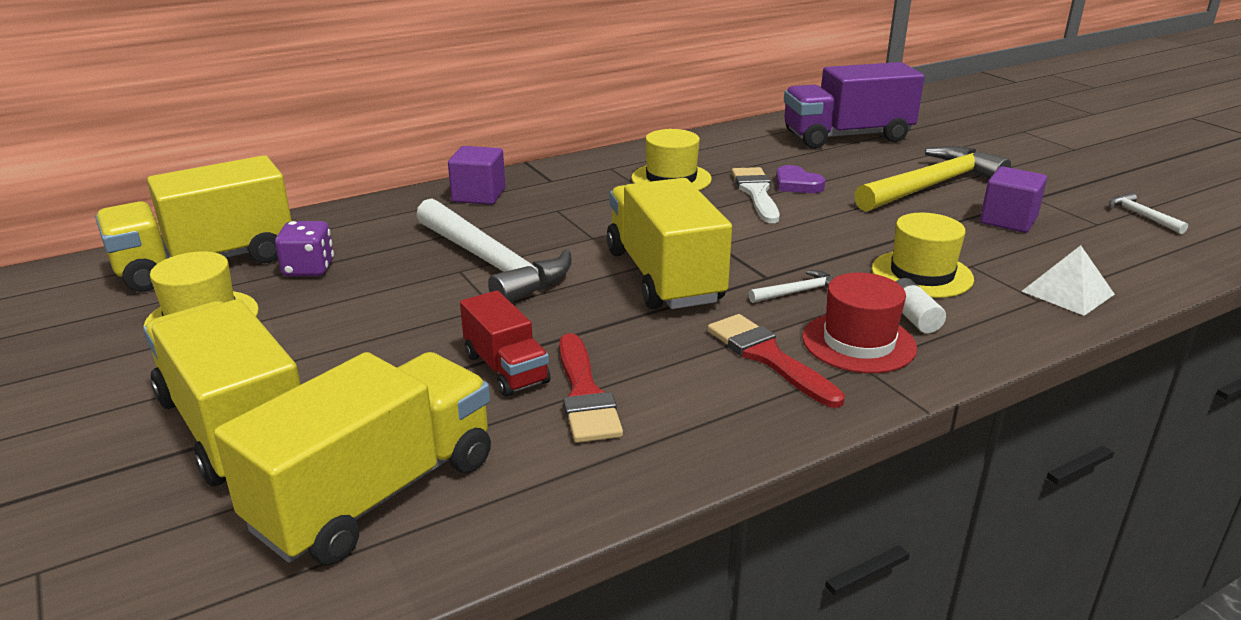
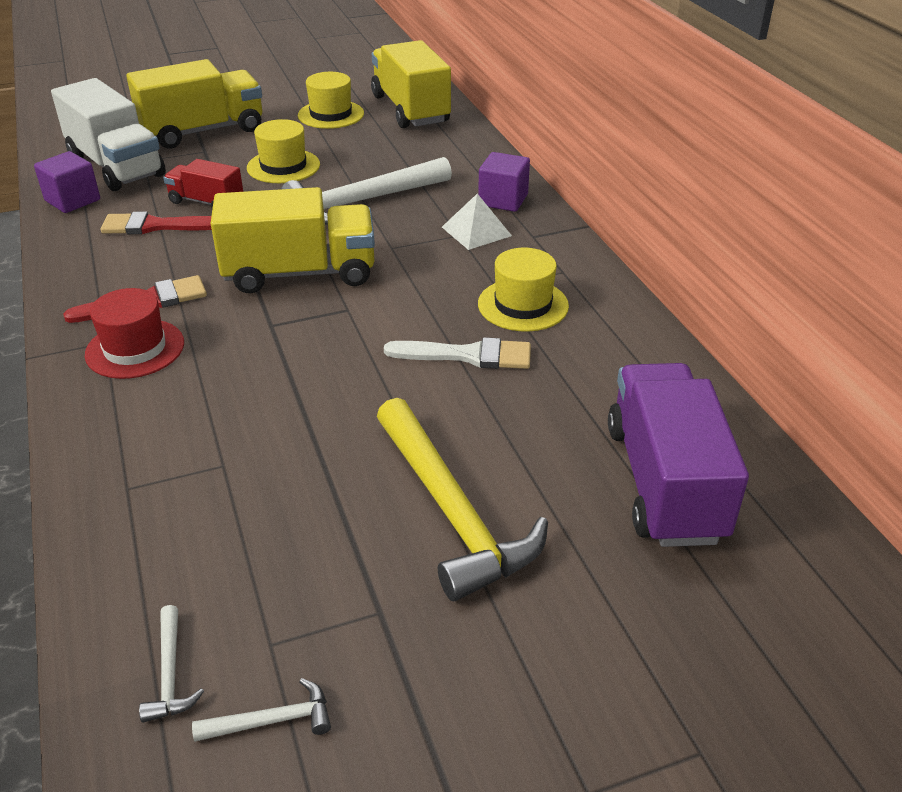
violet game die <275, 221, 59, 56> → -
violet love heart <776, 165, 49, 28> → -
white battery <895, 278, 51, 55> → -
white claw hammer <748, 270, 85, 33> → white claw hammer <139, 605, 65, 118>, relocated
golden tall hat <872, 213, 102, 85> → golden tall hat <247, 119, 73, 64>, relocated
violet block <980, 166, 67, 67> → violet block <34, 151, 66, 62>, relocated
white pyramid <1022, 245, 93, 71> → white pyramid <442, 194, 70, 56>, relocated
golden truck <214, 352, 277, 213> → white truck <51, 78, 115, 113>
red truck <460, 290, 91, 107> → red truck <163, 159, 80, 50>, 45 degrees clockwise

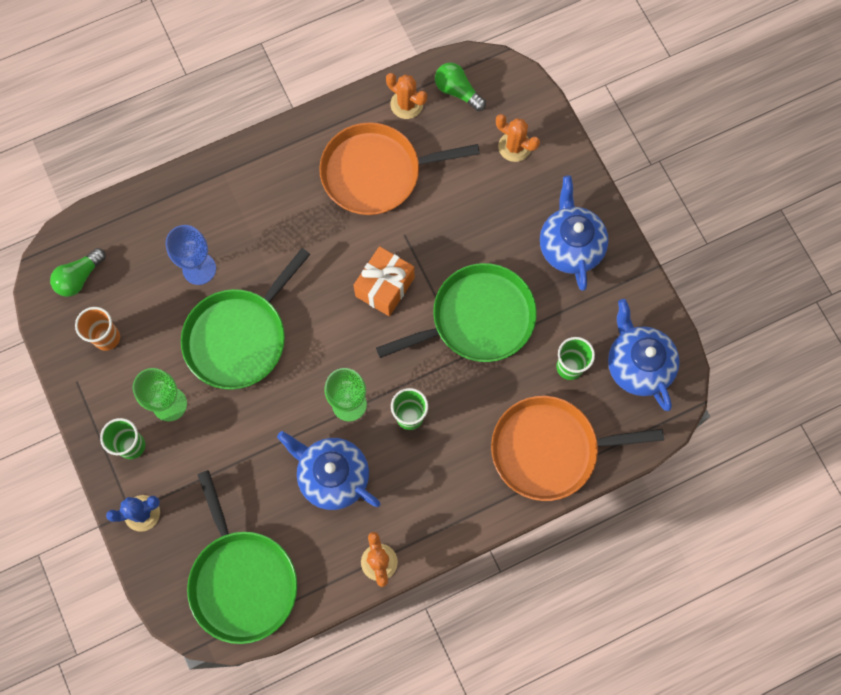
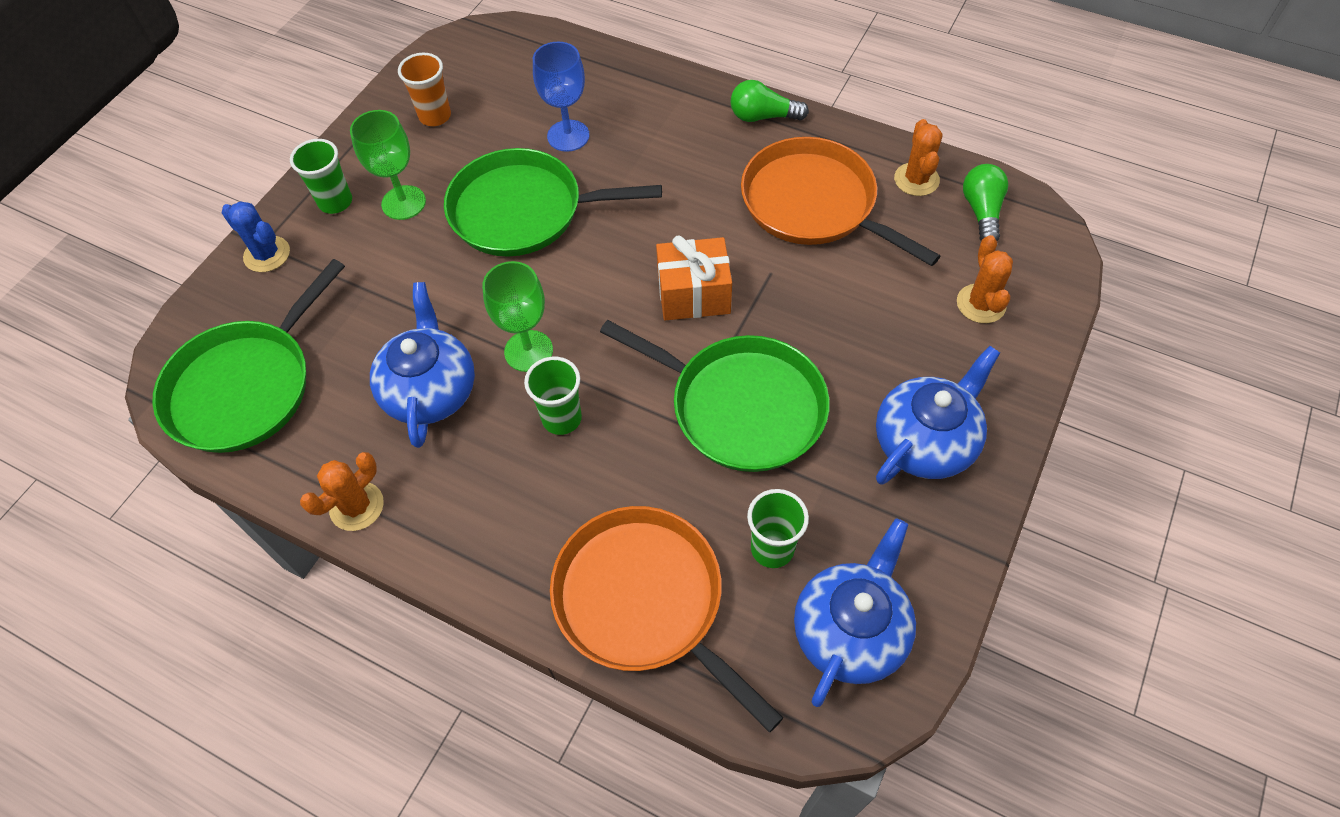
green bulb <50, 248, 56, 49> → green bulb <731, 80, 78, 42>, relocated

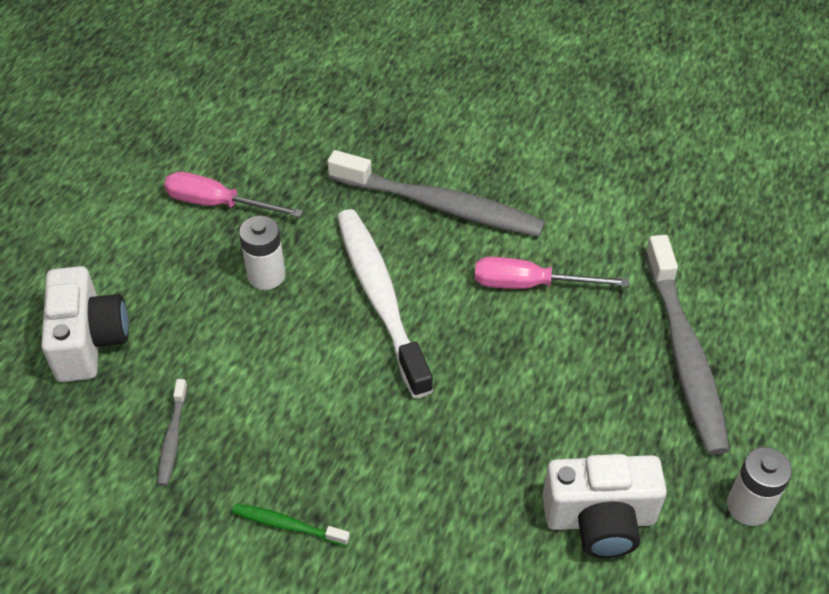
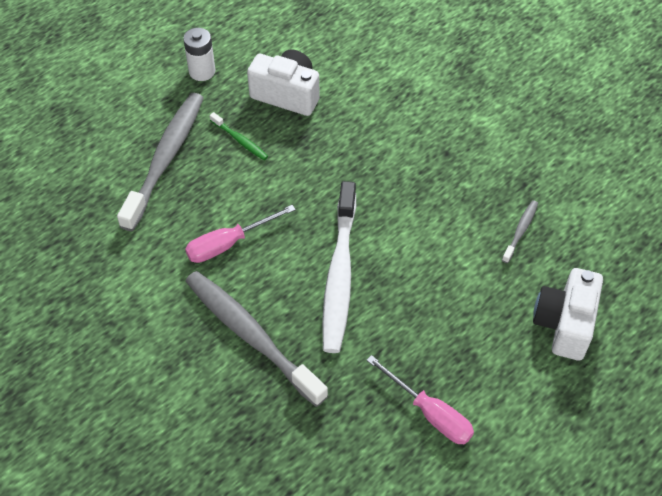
white battery <239, 216, 47, 74> → -
green dental brush <232, 504, 118, 42> → green dental brush <210, 112, 58, 48>, relocated
rose-pink screwdriver <475, 257, 154, 32> → rose-pink screwdriver <185, 205, 111, 58>, 120 degrees clockwise

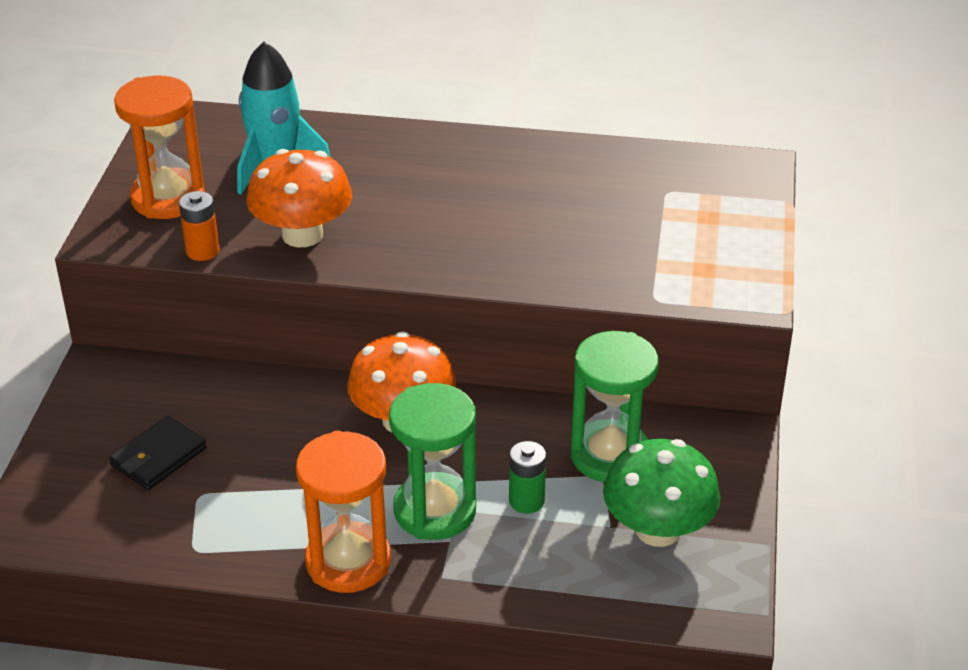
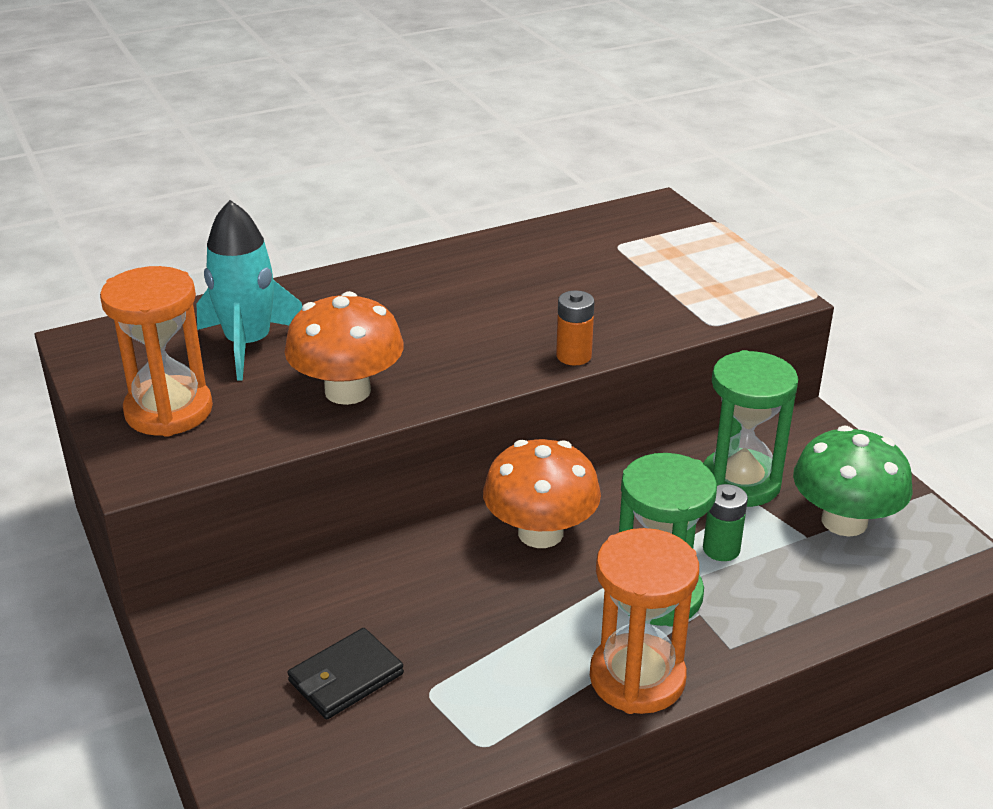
bright orange battery <179, 191, 41, 70> → bright orange battery <556, 290, 39, 76>, relocated
ebony card wallet <109, 416, 97, 74> → ebony card wallet <288, 628, 116, 91>, 45 degrees clockwise

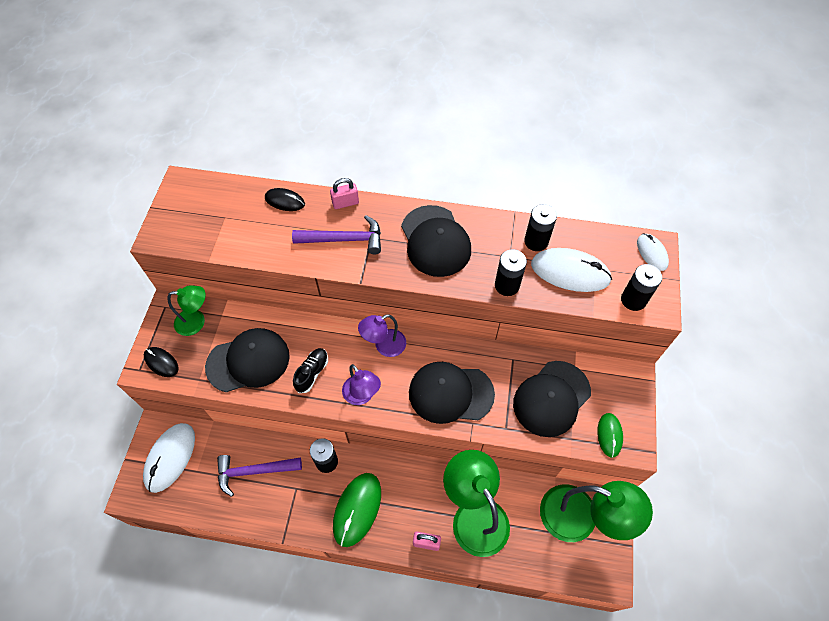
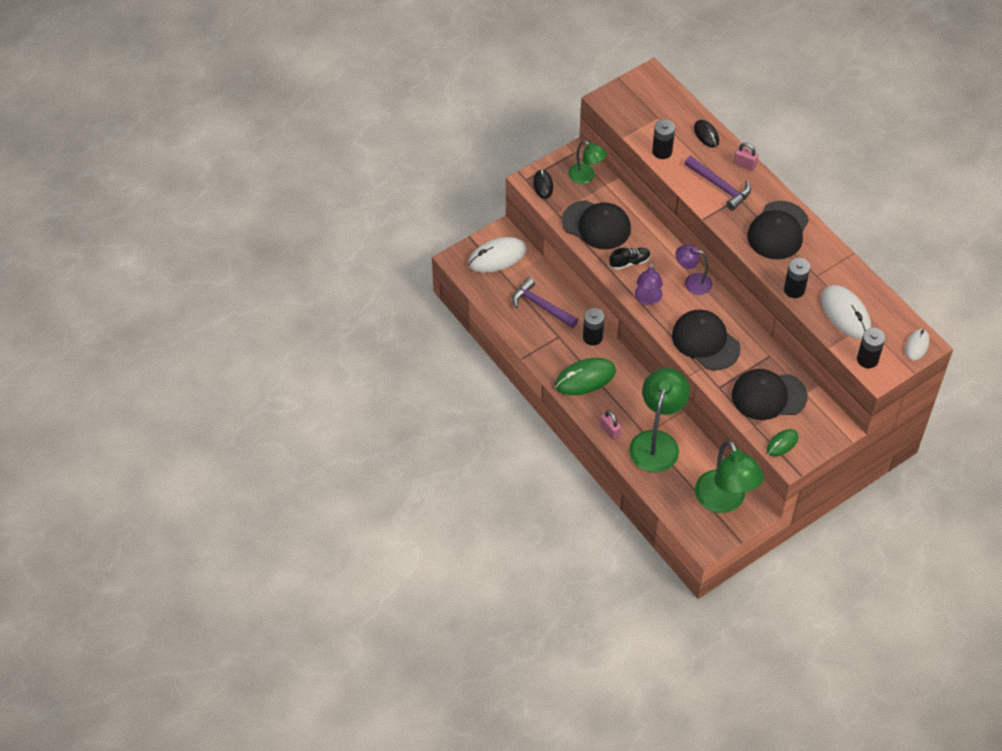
ebony battery <524, 204, 33, 47> → ebony battery <652, 119, 23, 40>, relocated

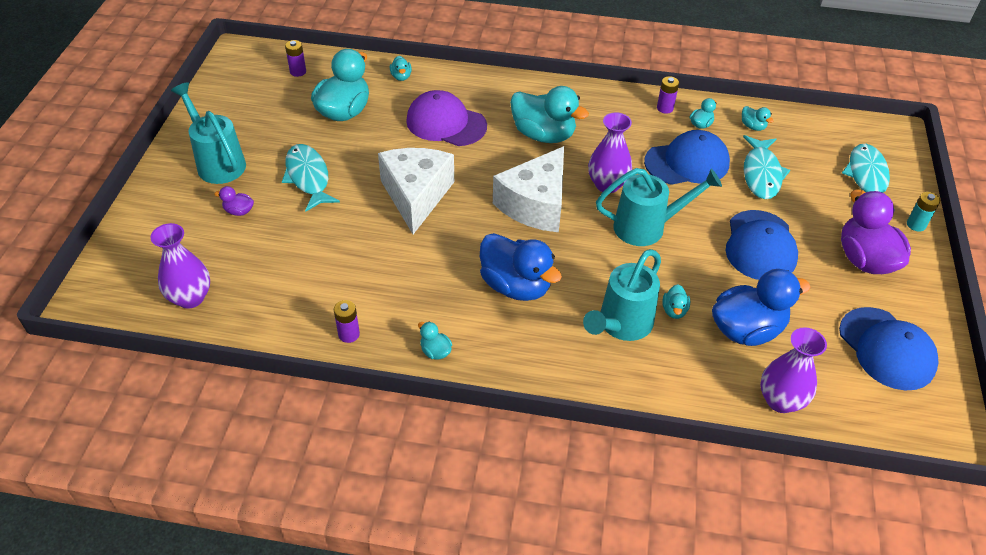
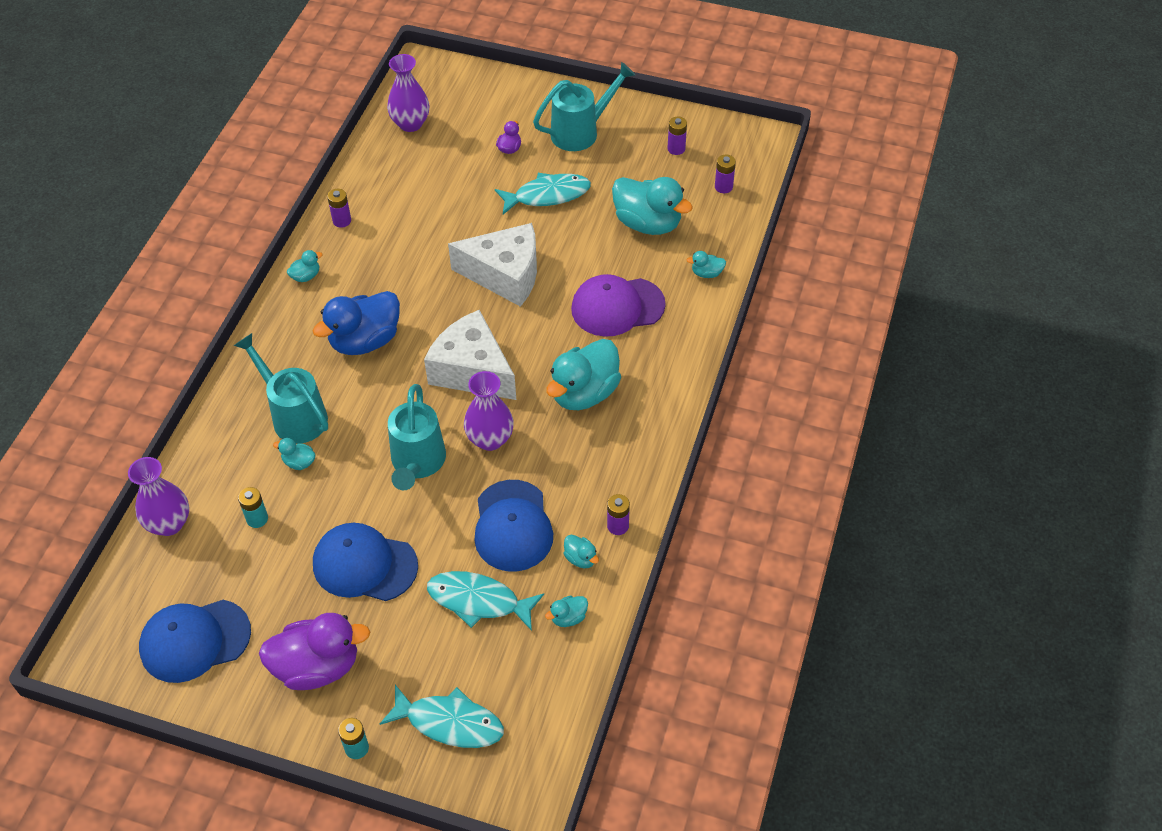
- → violet battery <668, 117, 19, 38>
blue toy duck <712, 269, 99, 77> → turquoise battery <238, 487, 30, 41>
violet baseball cap <406, 90, 81, 56> → violet baseball cap <571, 274, 95, 63>, 135 degrees counterclockwise

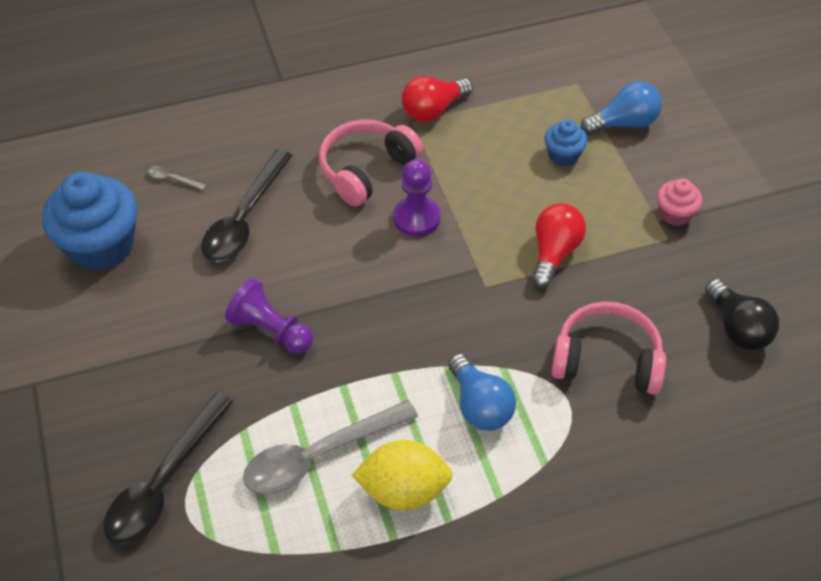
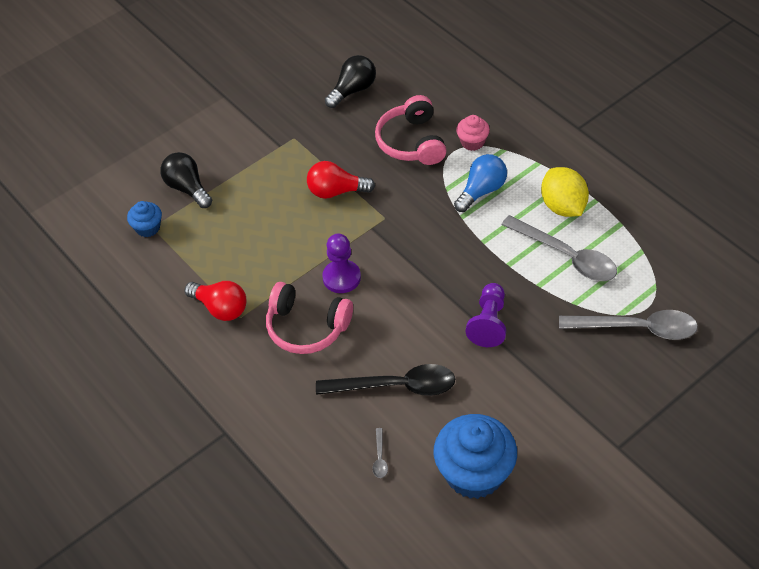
blue fairy cake <545, 120, 43, 46> → blue fairy cake <127, 201, 35, 36>, relocated
rose-pink fairy cake <657, 179, 45, 47> → rose-pink fairy cake <456, 115, 34, 36>, relocated
ebony spoon <104, 392, 129, 153> → gray spoon <559, 310, 139, 30>
blue bulb <581, 81, 81, 54> → ebony bulb <160, 152, 52, 56>

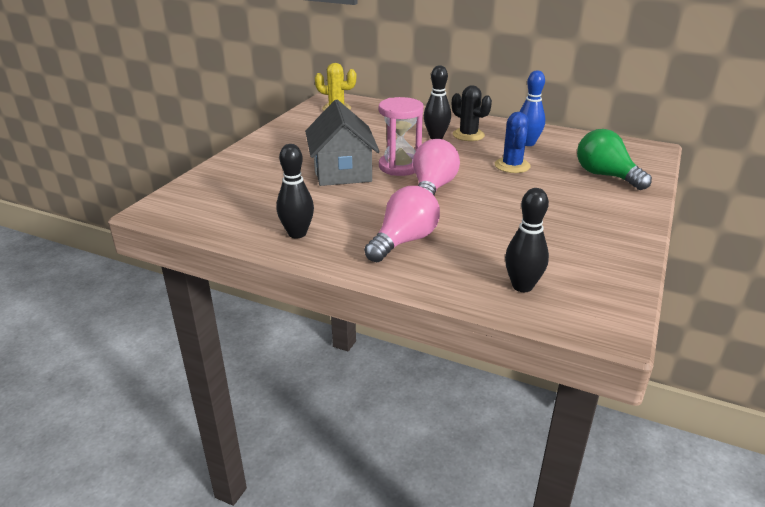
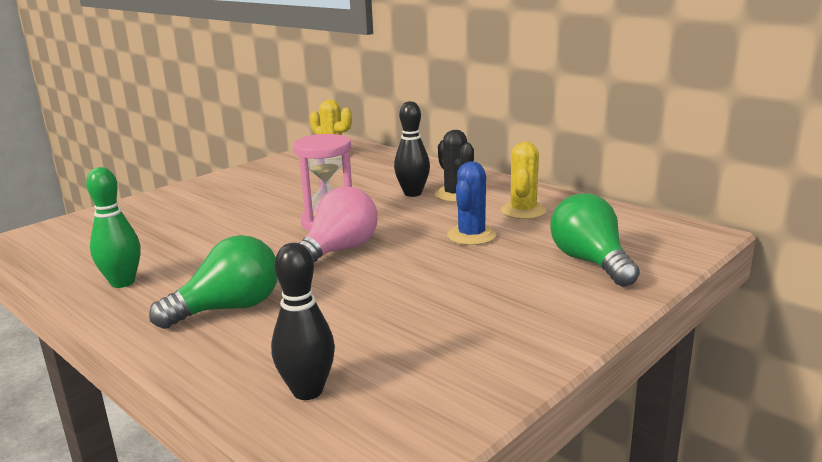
gray cottage <305, 100, 75, 86> → -
blue bowling pin <520, 70, 25, 76> → golden cactus <501, 142, 46, 77>
ebony bowling pin <276, 144, 38, 94> → green bowling pin <86, 167, 54, 121>
rose-pink bulb <364, 186, 76, 76> → green bulb <149, 235, 128, 94>

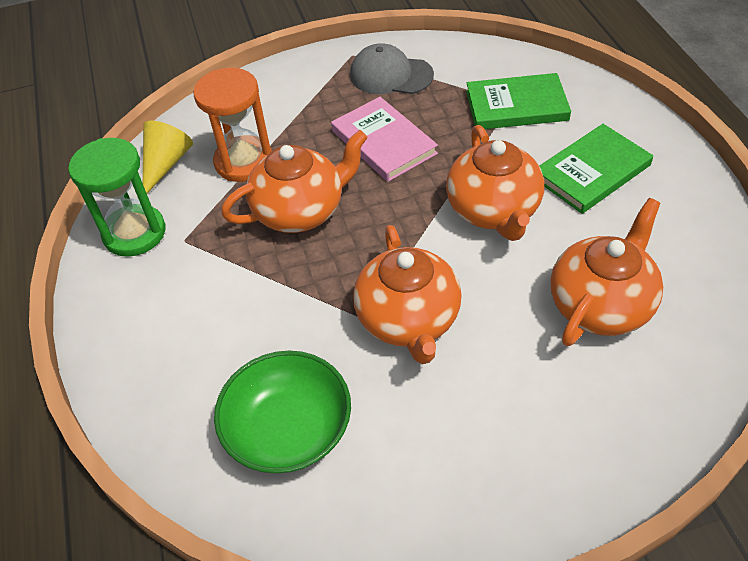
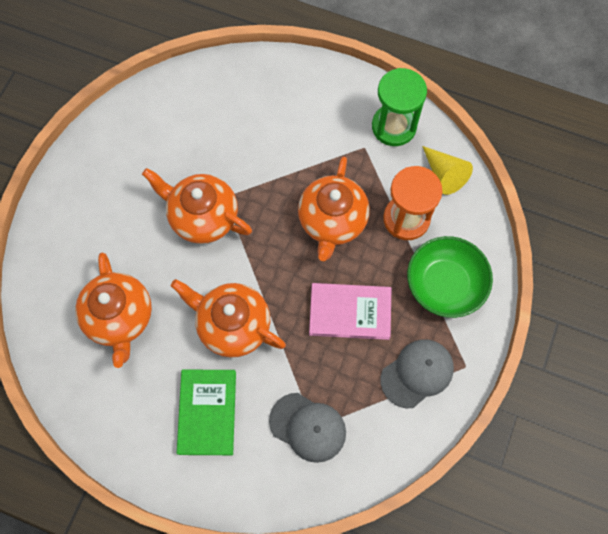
green bowl <214, 351, 137, 122> → green bowl <407, 236, 86, 82>, relocated
green hardback <466, 73, 105, 56> → gray baseball cap <269, 393, 77, 70>

